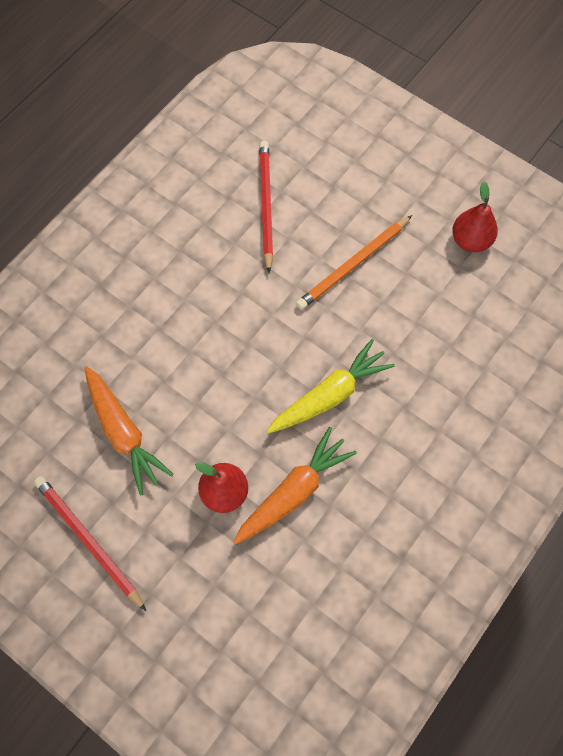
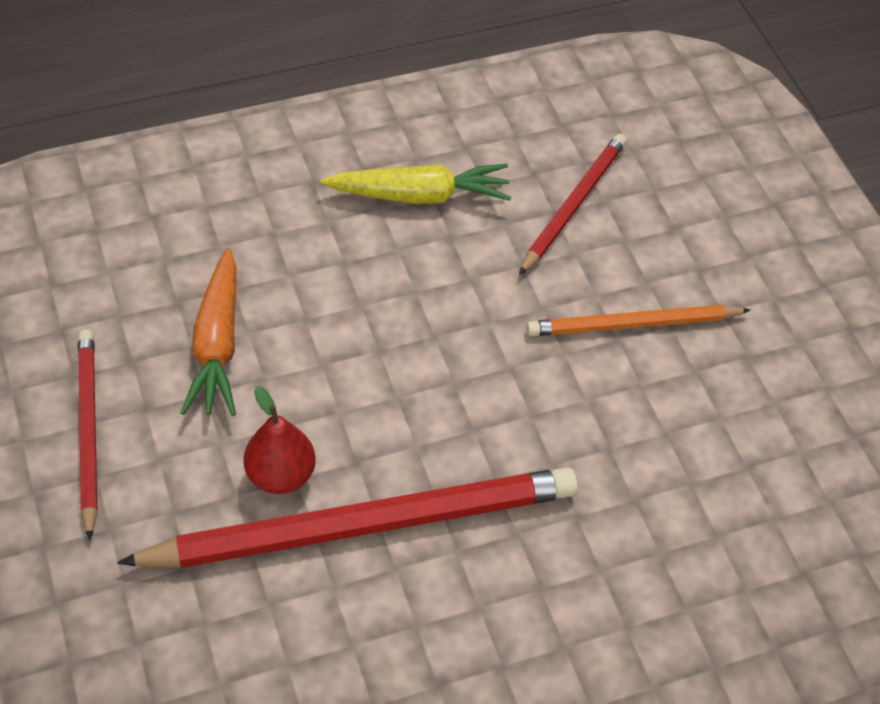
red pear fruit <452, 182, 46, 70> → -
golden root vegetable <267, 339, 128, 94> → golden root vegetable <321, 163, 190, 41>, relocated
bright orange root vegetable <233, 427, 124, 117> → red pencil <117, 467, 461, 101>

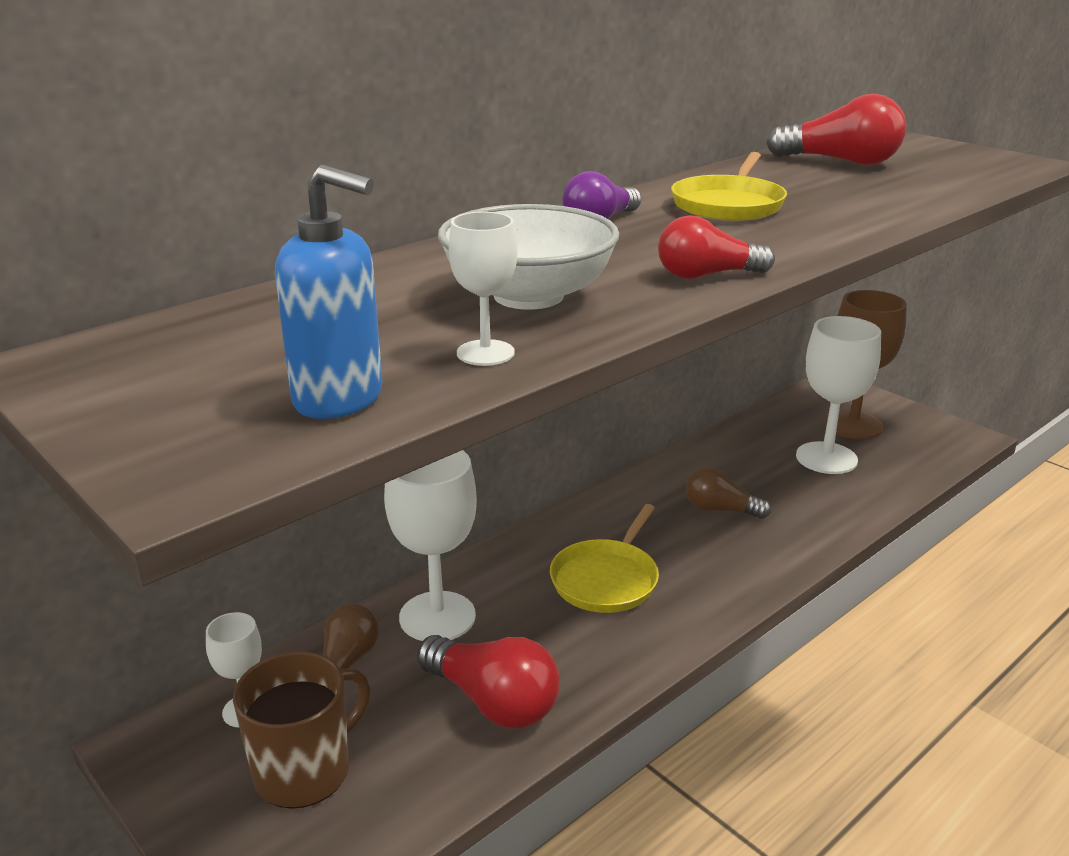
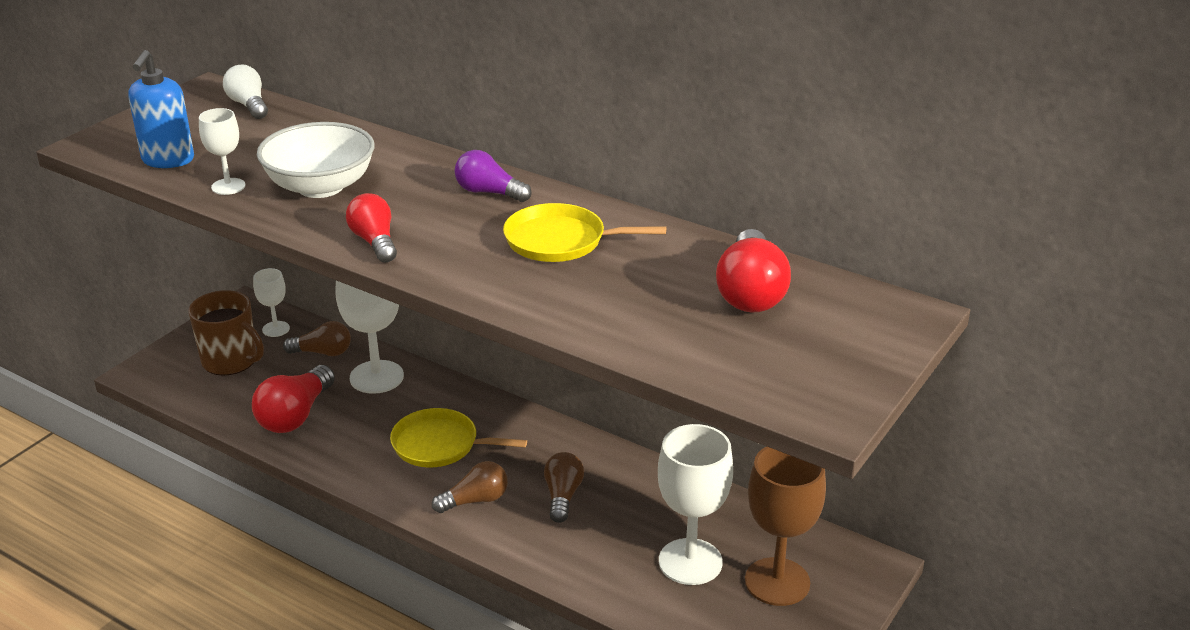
- → white bulb <223, 64, 45, 55>
- → dark brown bulb <432, 461, 76, 52>

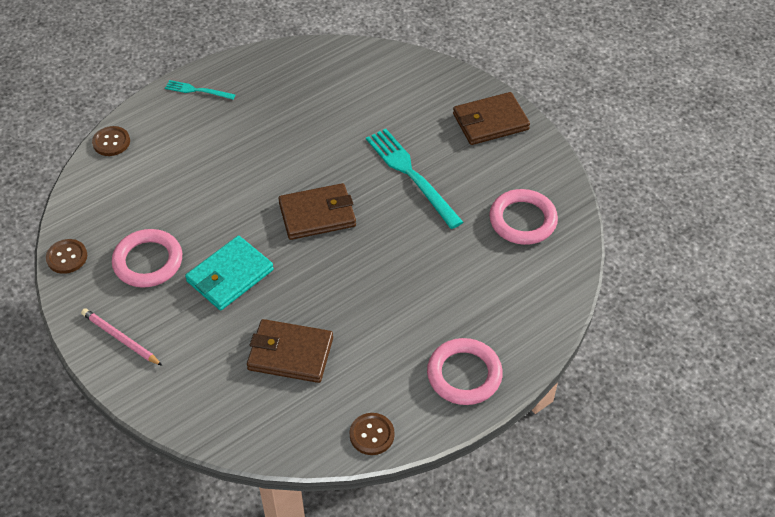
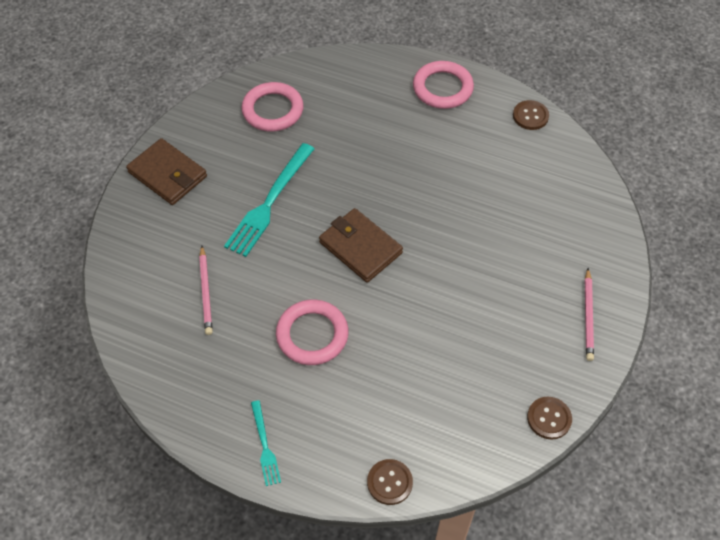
turquoise card wallet <185, 236, 89, 74> → -
dark brown card wallet <247, 319, 86, 64> → -
- → rose-pink pencil <199, 246, 14, 89>
rose-pink torus <112, 229, 70, 59> → rose-pink torus <276, 300, 72, 65>, relocated

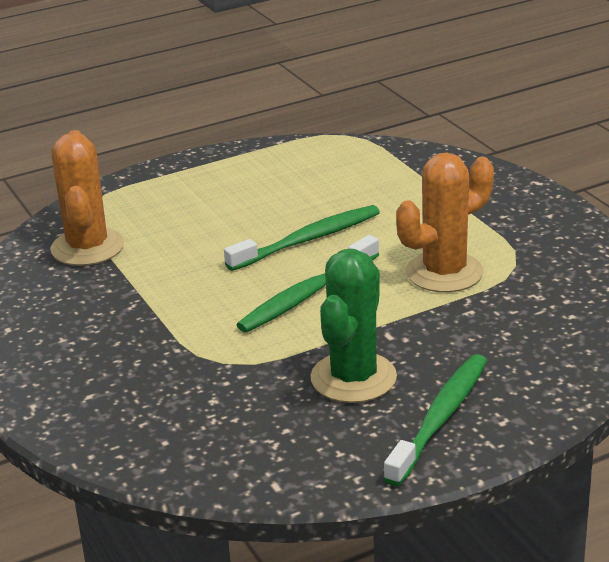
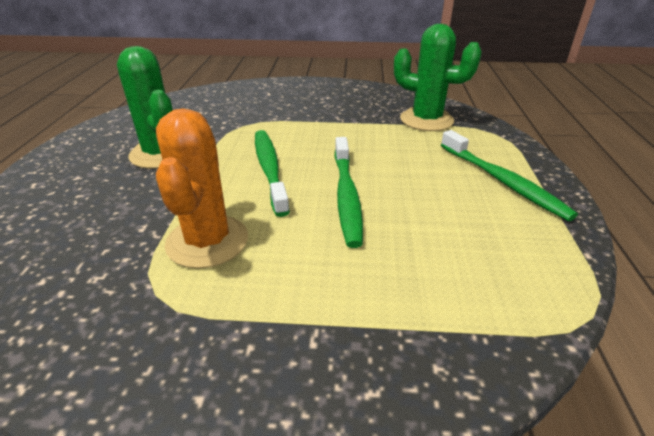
green dental brush <384, 354, 103, 132> → green dental brush <441, 130, 137, 91>, relocated
bright orange cactus <51, 130, 73, 136> → green cactus <394, 24, 88, 107>

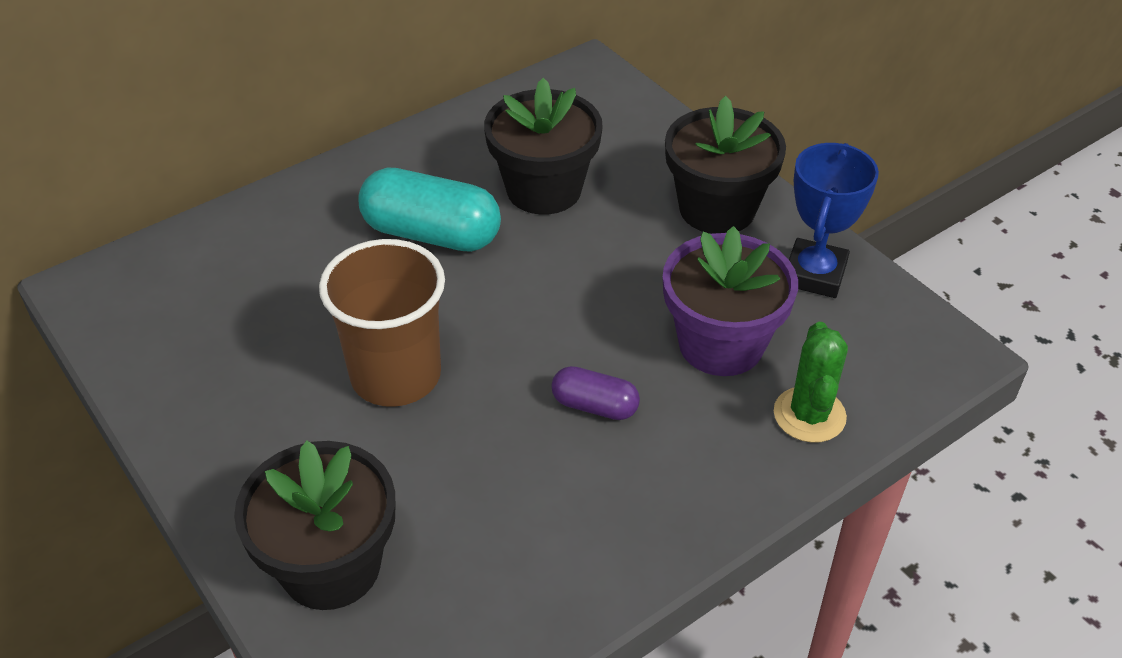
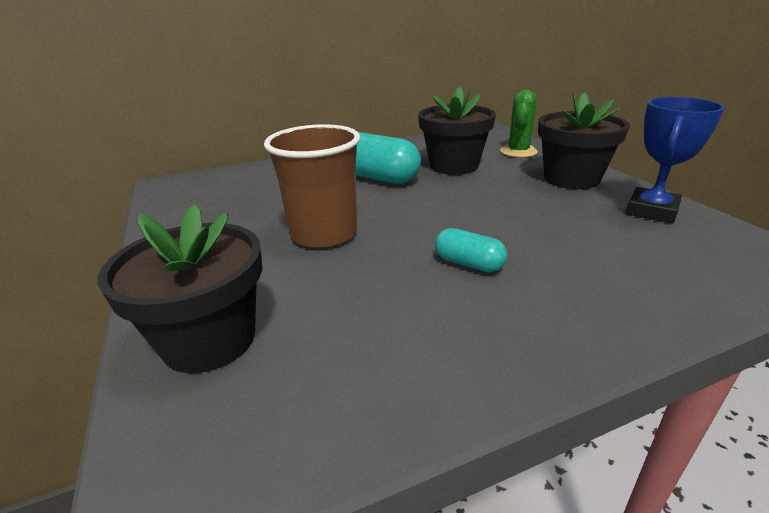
violet flower pot <663, 226, 135, 150> → -
green cactus <774, 322, 74, 121> → green cactus <500, 90, 38, 68>, relocated
violet capsule <551, 366, 89, 54> → turquoise capsule <435, 228, 73, 44>

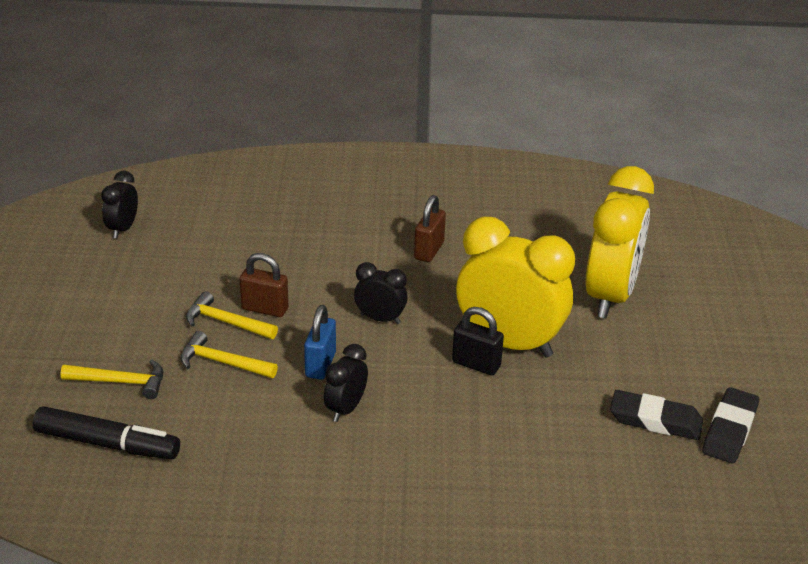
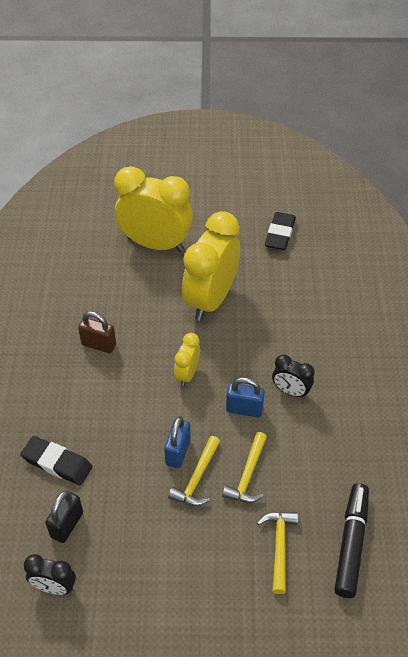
ebony lock <452, 307, 52, 68> → ebony lock <45, 490, 38, 53>, relocated
ebony eraser <702, 387, 57, 76> → ebony eraser <21, 436, 72, 49>, relocated
dark brown lock <240, 253, 48, 64> → blue lock <164, 416, 27, 52>
ebony alarm clock <354, 262, 54, 62> → golden alarm clock <174, 333, 26, 53>

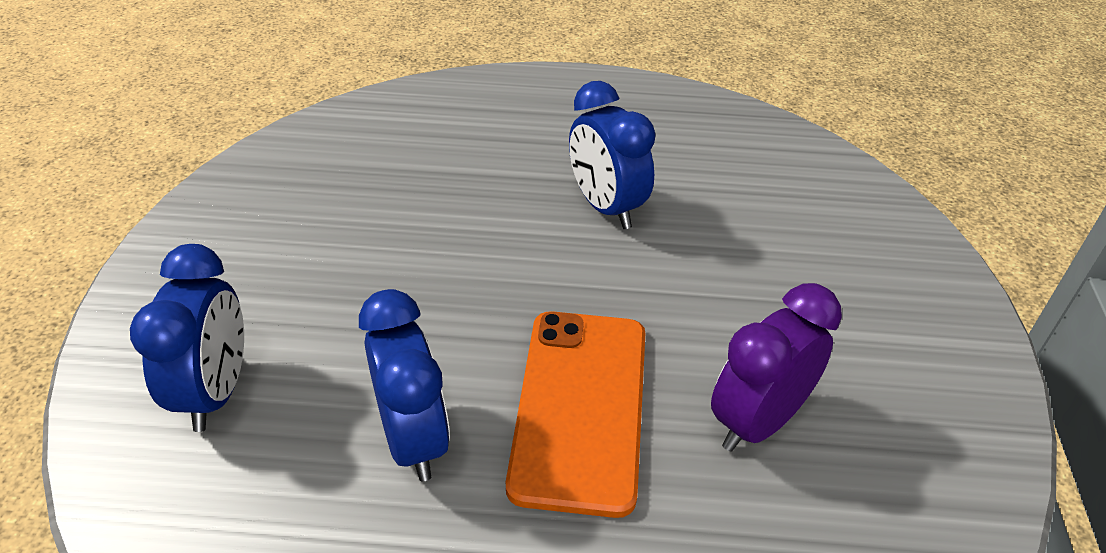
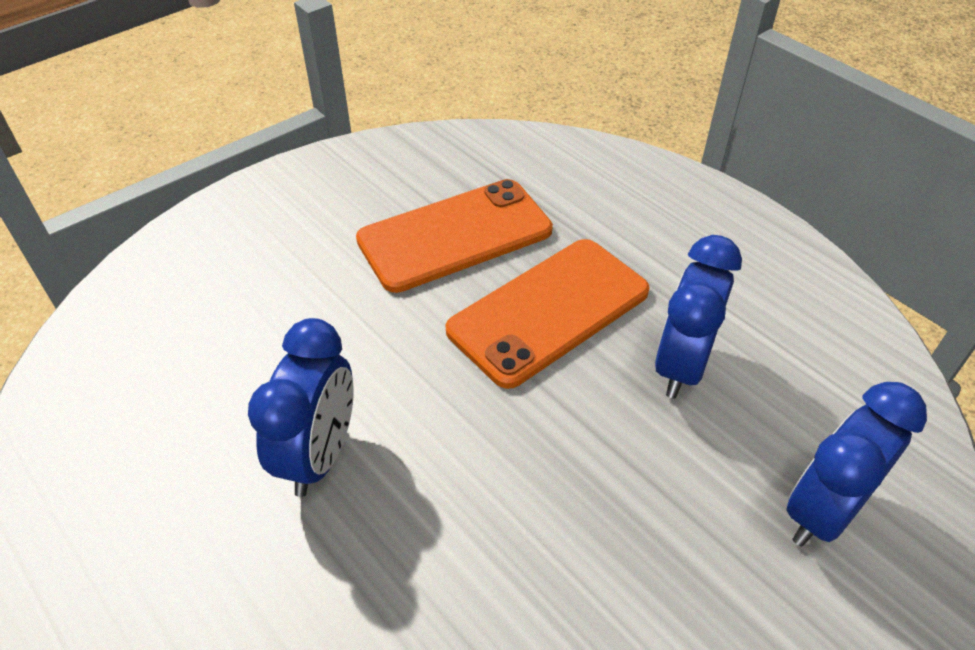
violet alarm clock <711, 283, 131, 169> → bright orange mobile phone <356, 179, 197, 114>

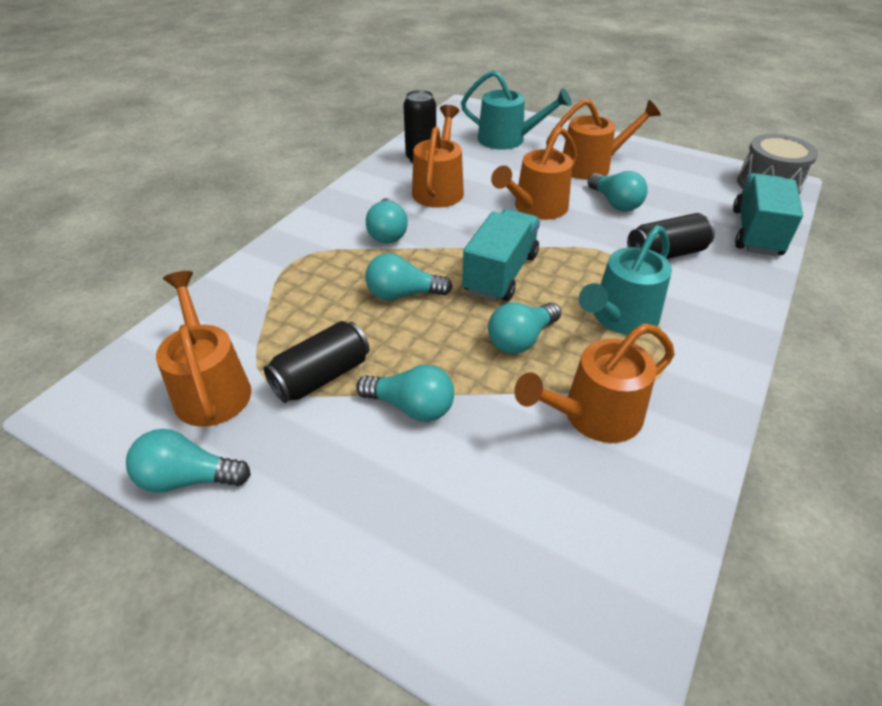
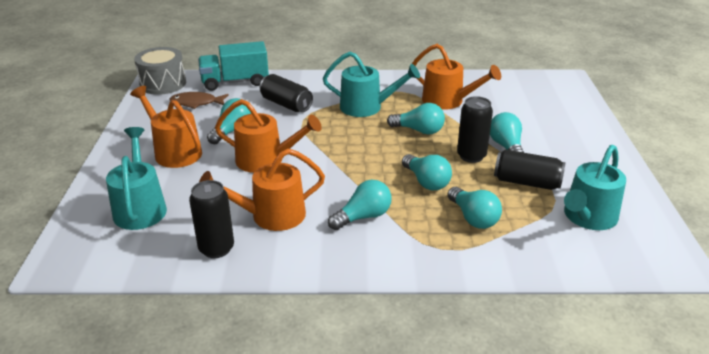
turquoise truck <462, 209, 78, 93> → -
- → dark brown toy fish <169, 92, 59, 17>
- → ebony tin <457, 96, 36, 67>
turquoise bulb <126, 429, 125, 64> → turquoise bulb <448, 187, 54, 42>, relocated
bright orange watering pot <156, 271, 95, 156> → turquoise watering pot <564, 145, 62, 85>

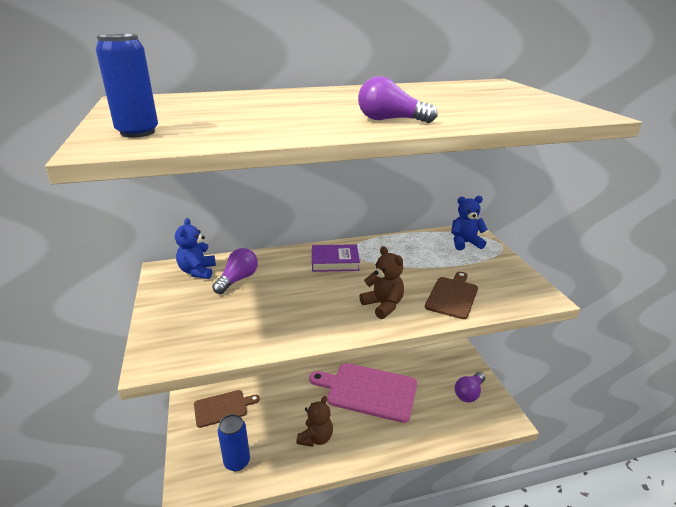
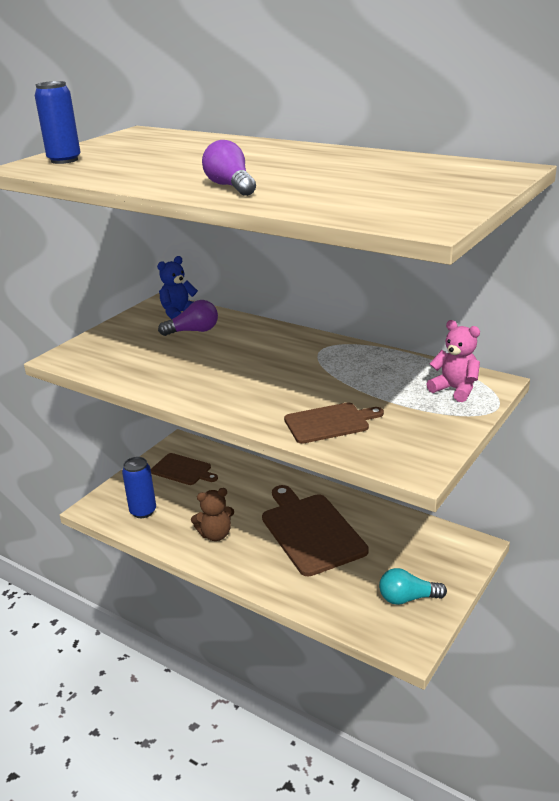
violet hardback <312, 244, 48, 28> → -
dark brown teddy <359, 246, 45, 73> → -
rose-pink chopping board <309, 363, 108, 60> → dark brown chopping board <262, 485, 107, 91>
blue teddy <451, 196, 37, 54> → rose-pink teddy <427, 320, 53, 82>
violet bulb <455, 372, 30, 31> → turquoise bulb <379, 568, 68, 37>

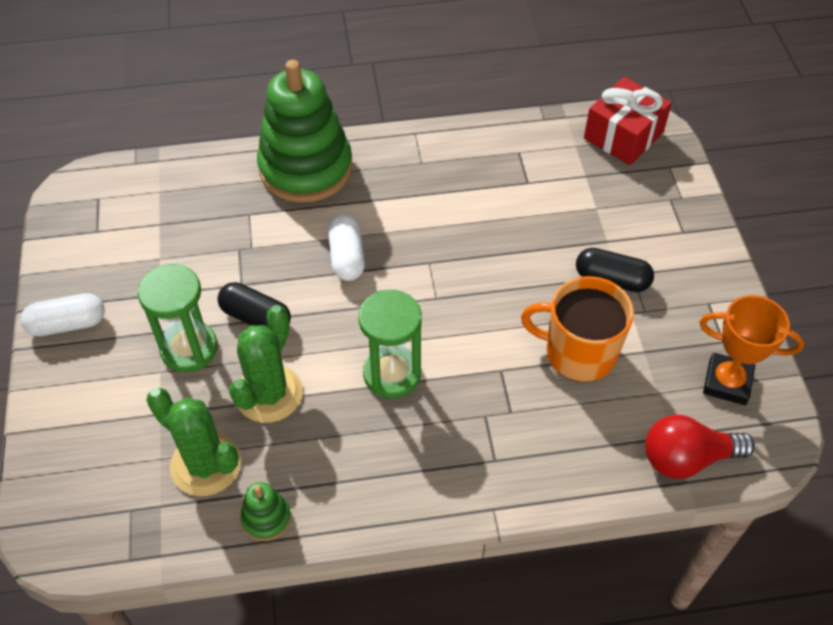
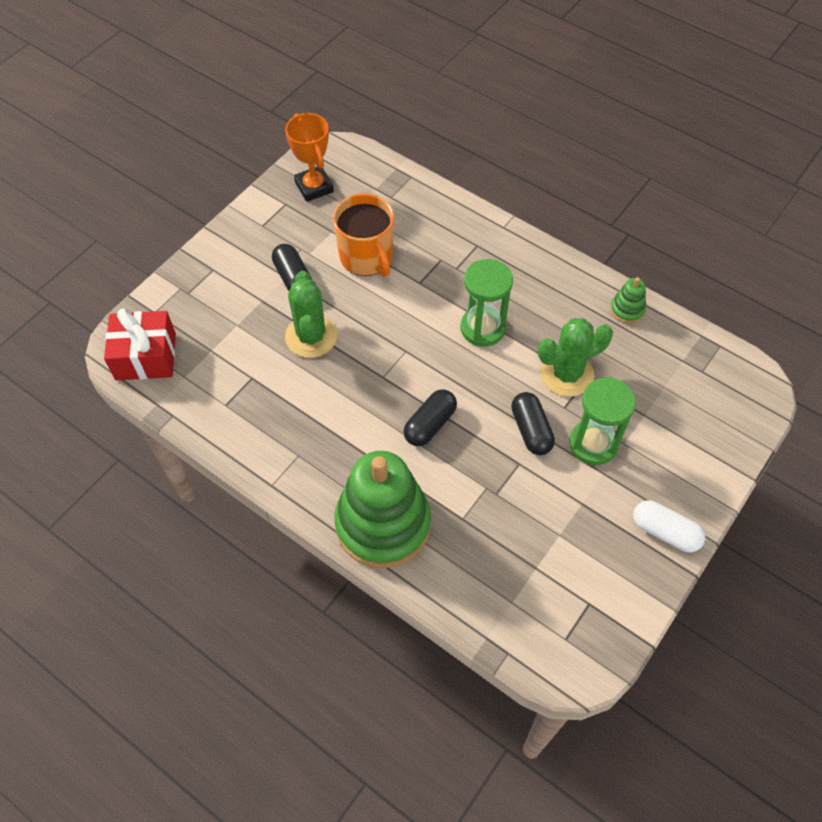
red bulb <645, 415, 110, 64> → -
green cactus <146, 388, 95, 108> → green cactus <285, 271, 52, 87>, relocated
white capsule <328, 214, 37, 67> → ebony capsule <403, 389, 54, 57>

